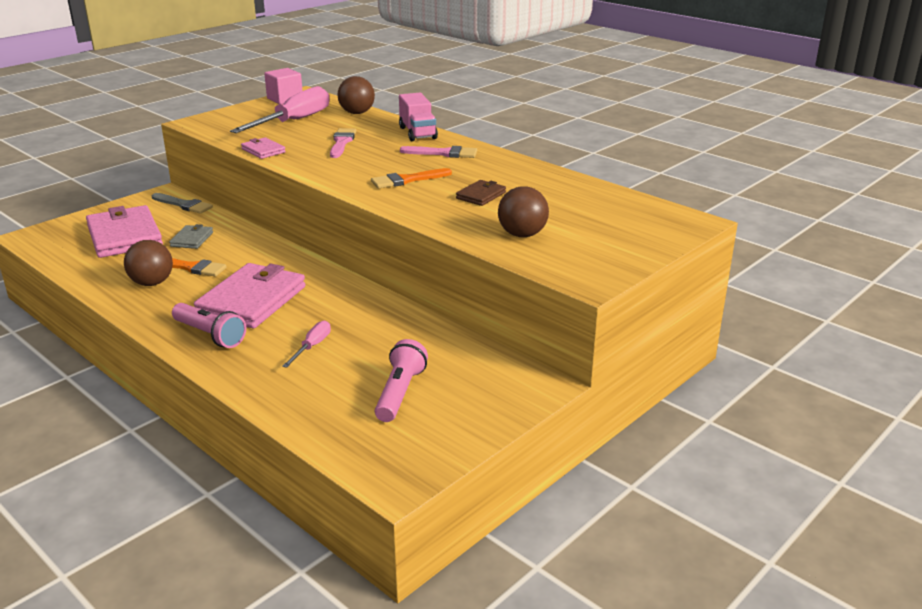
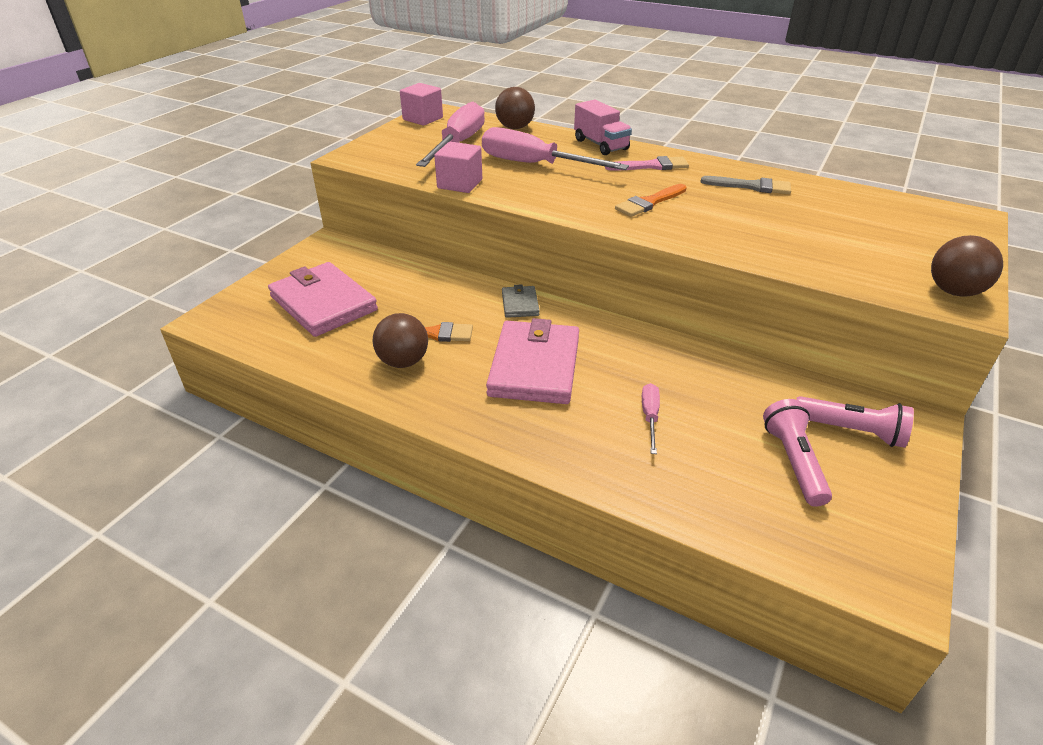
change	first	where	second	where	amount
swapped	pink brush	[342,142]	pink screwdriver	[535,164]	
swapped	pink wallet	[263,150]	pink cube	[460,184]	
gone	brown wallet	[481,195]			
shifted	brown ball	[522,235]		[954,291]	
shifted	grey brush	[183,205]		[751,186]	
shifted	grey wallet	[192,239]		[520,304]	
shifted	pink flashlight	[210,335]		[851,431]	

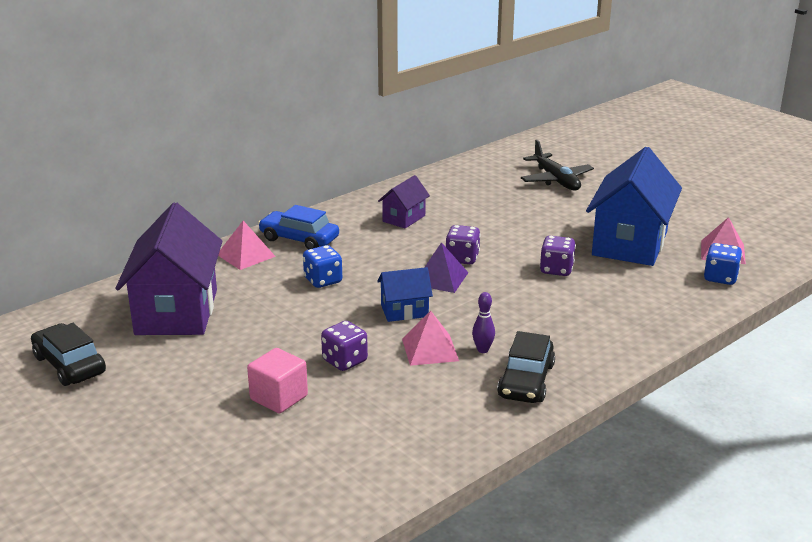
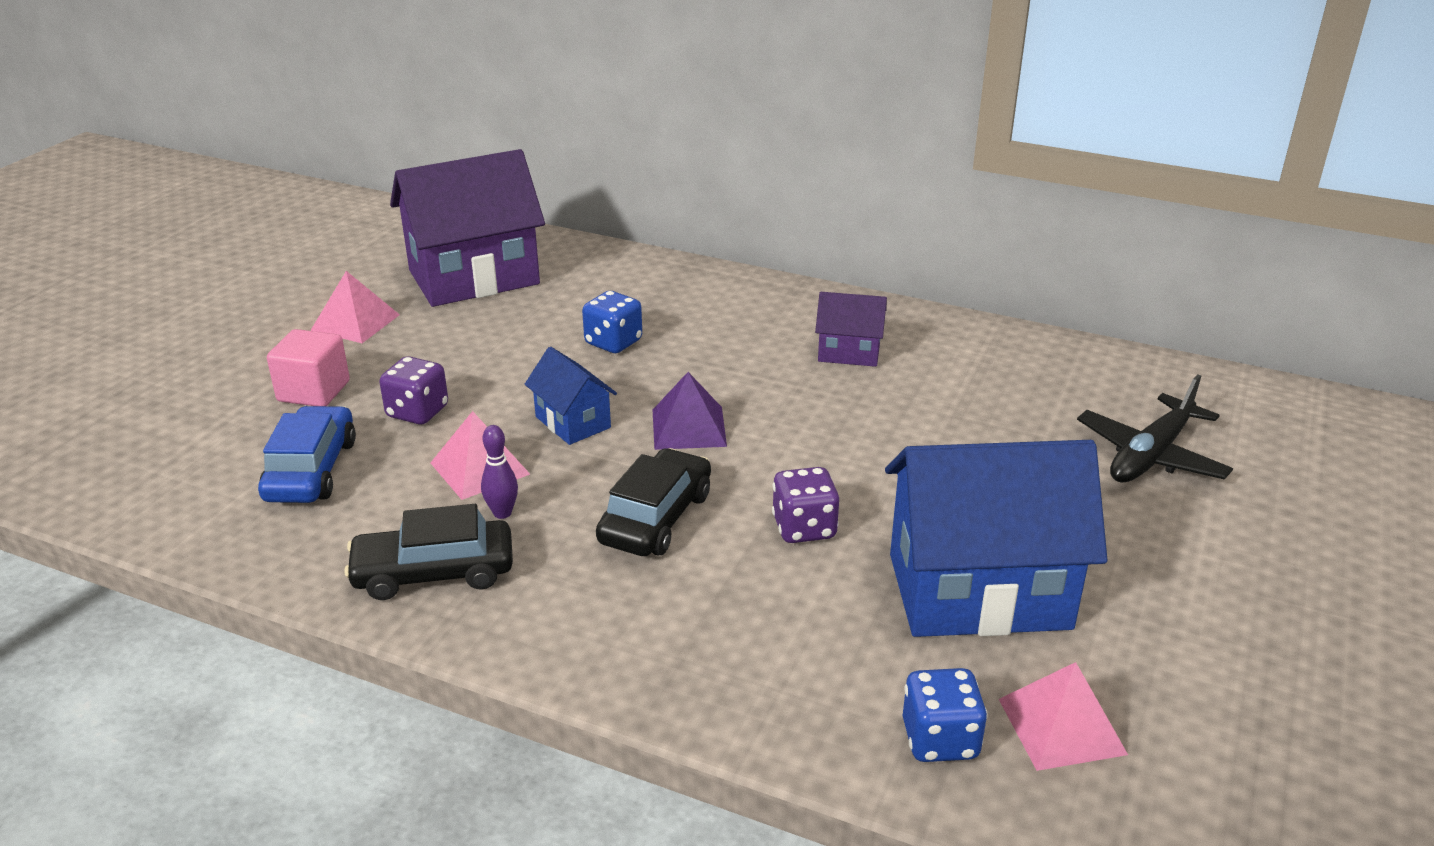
change	first	where	second	where	amount
shifted	blue car	[299,239]		[311,470]	
shifted	pink pyramid	[246,255]		[355,322]	
gone	purple dice	[462,258]			
shifted	black car	[69,365]		[656,518]	

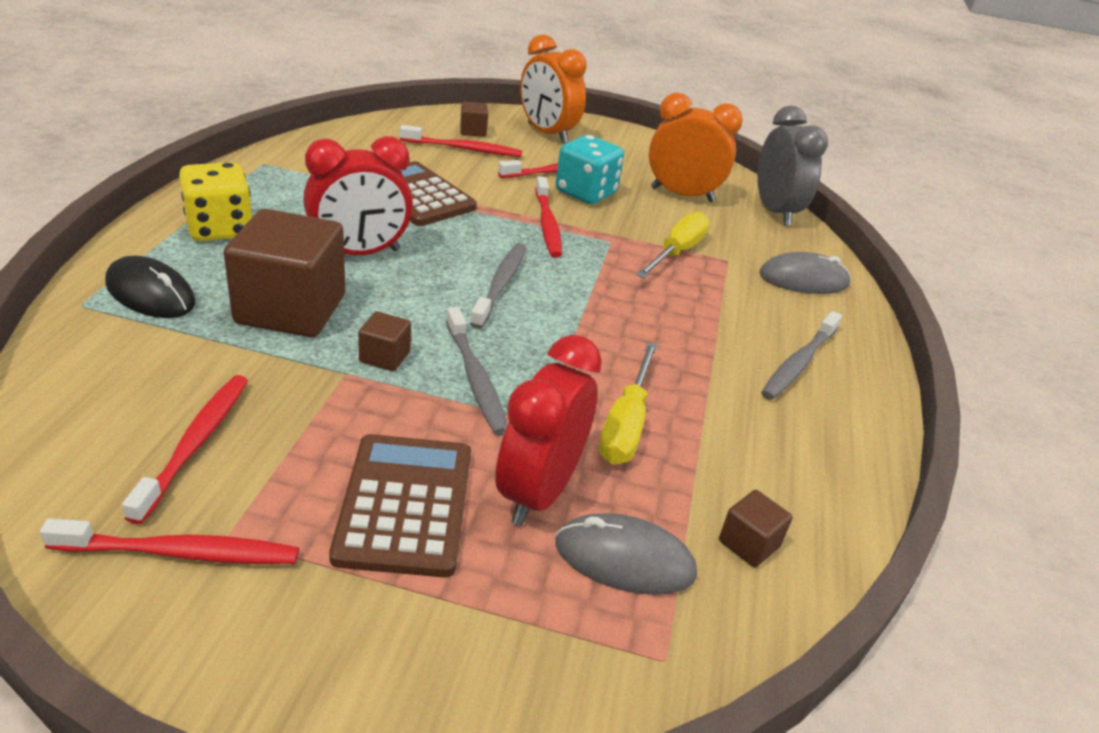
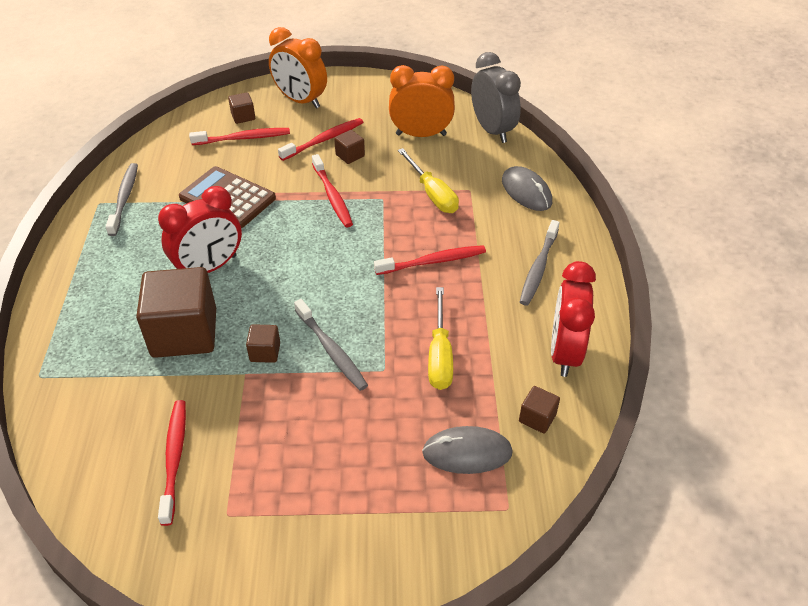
change	first	where	second	where	amount
swapped	turquoise dice	[585,193]	brown cube	[350,155]	
gone	yellow dice	[220,229]			
rotated	yellow screwdriver	[677,252]		[432,194]	135 degrees clockwise
shifted	grey toothbrush	[500,285]		[124,199]	
rotated	grey mouse	[803,280]		[526,191]	75 degrees clockwise
gone	black mouse	[150,293]			
shifted	red clock	[538,492]		[564,352]	
gone	brown calculator	[405,504]			
shifted	red toothbrush	[180,552]		[432,261]	

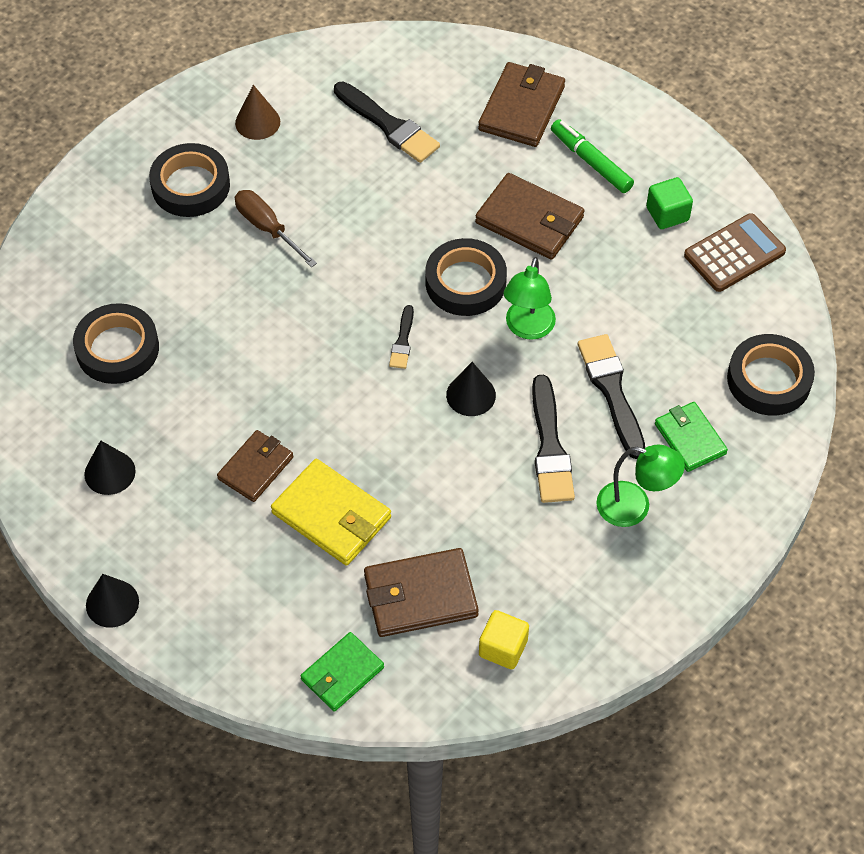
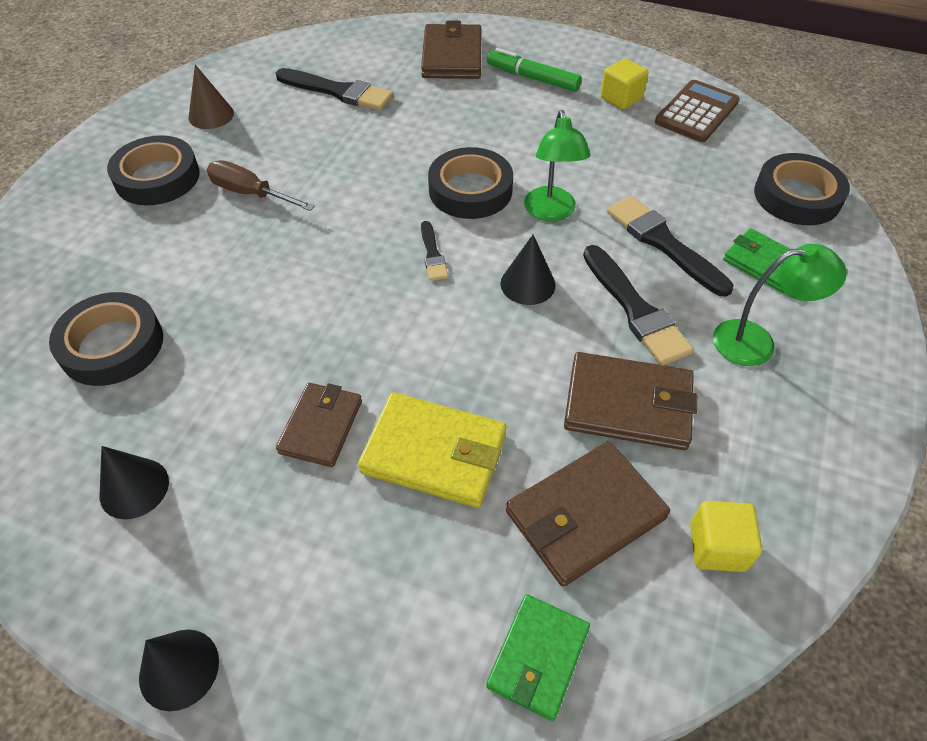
change	first	where	second	where	amount
shifted	brown wallet	[529,220]		[628,405]	
repainted	green cube	[667,214]	yellow cube	[621,98]	

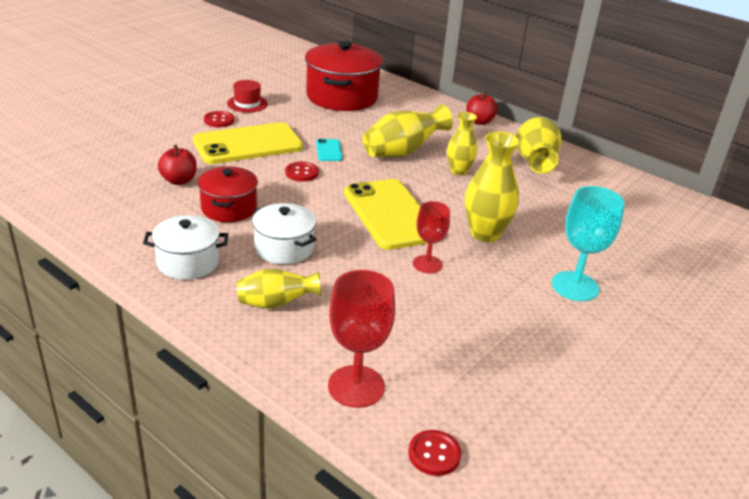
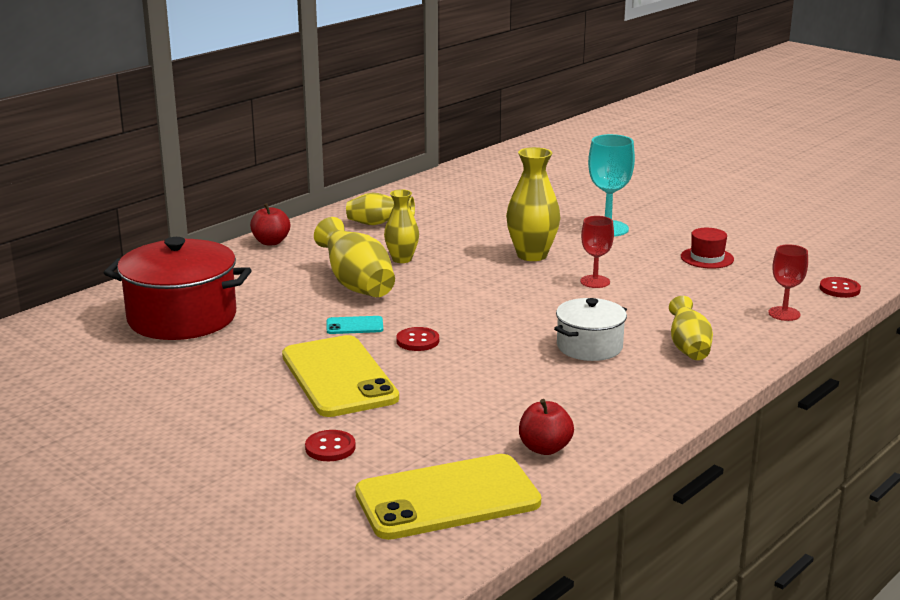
change	first	where	second	where	amount
shifted	red hat	[247,104]		[707,258]	
shifted	red button	[219,120]		[330,448]	
scaled	yellow vase	[534,163]		[378,224]	x0.65
shifted	red apple	[179,180]		[545,448]	
gone	red pot	[229,208]			
shifted	yellow phone	[390,214]		[447,498]	
gone	white pot	[188,262]			
scaled	red goblet	[356,386]		[784,314]	x0.64

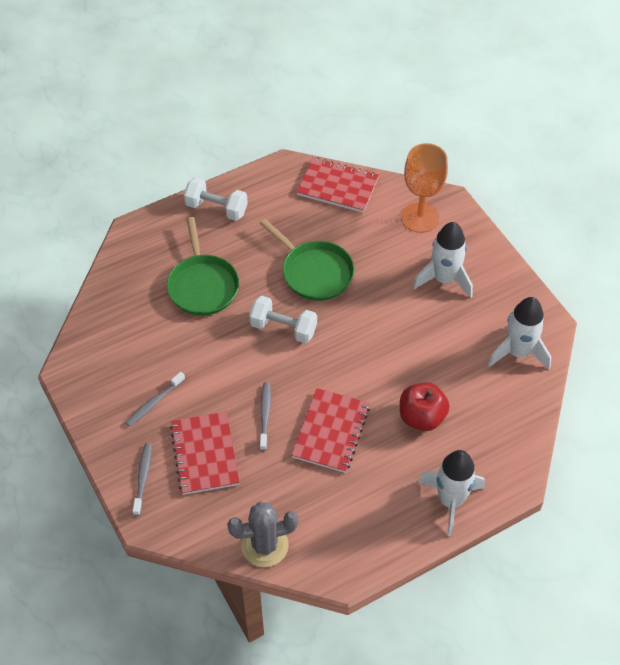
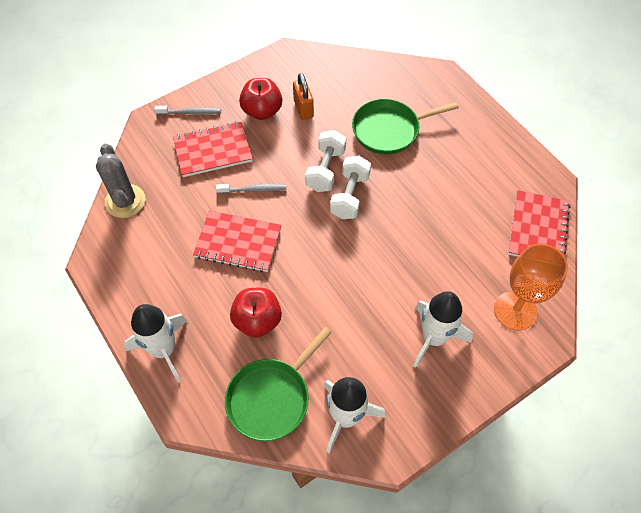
change	first	where	second	where	amount
shifted	white dumbbell	[216,208]		[326,170]	
shifted	green pan	[315,272]		[271,398]	
swapped	grey toothbrush	[154,402]	red apple	[262,111]	
new			orange padlock	[303,109]	

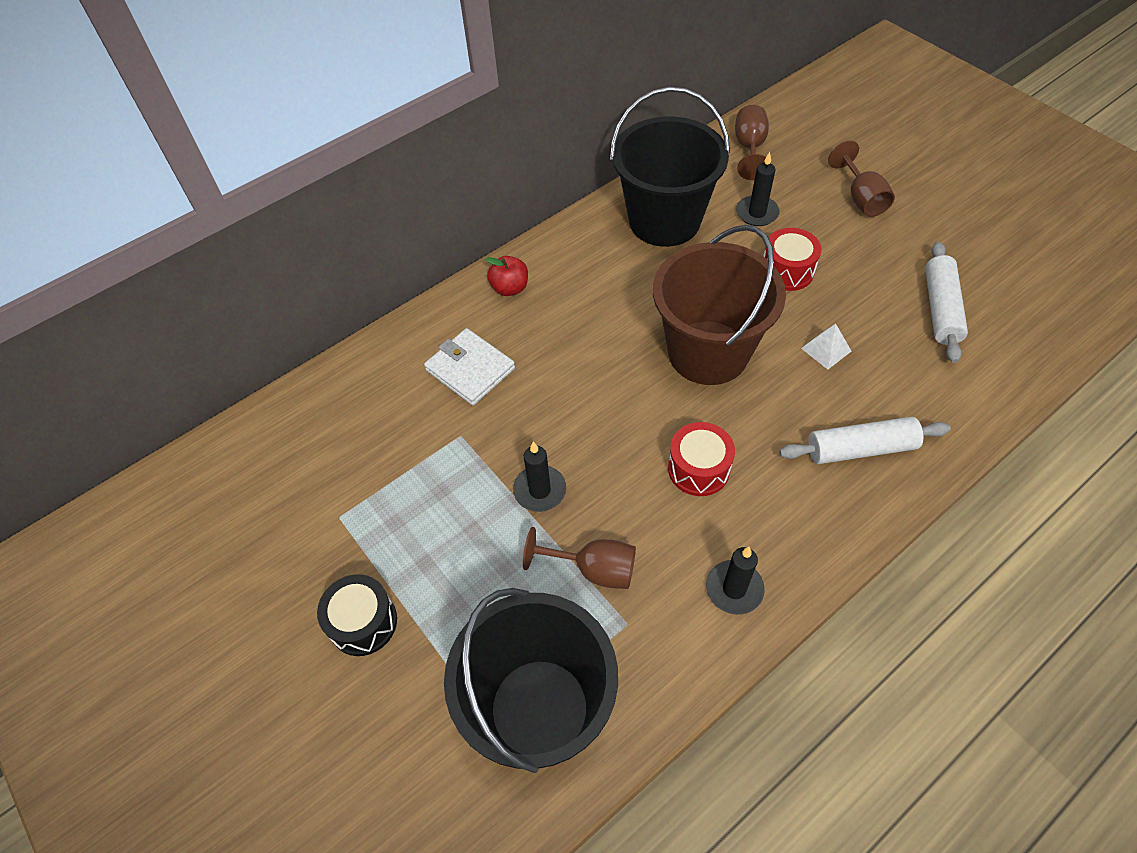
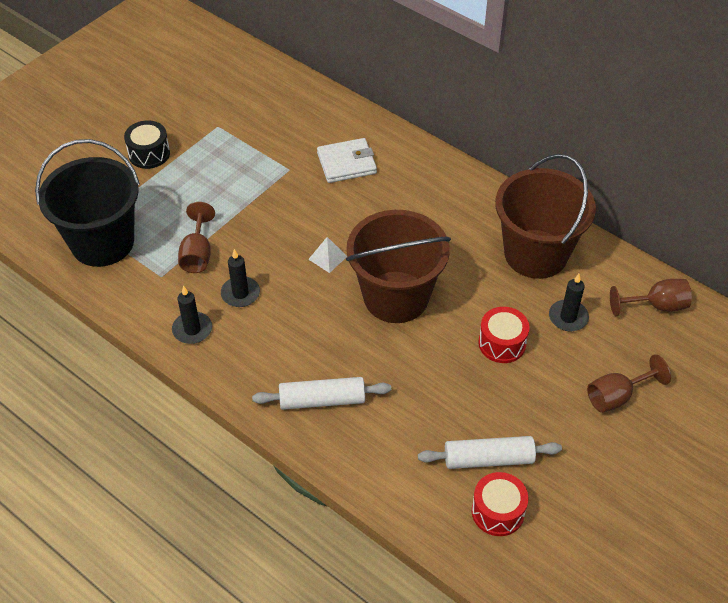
change	first	where	second	where	amount
repainted	black bucket	[664,221]	brown bucket	[536,254]	
gone	red apple	[510,288]			
shifted	white pyramid	[826,349]		[327,257]	
rotated	white wallet	[470,369]		[346,163]	45 degrees clockwise
rotated	white rolling pin	[860,449]		[322,400]	75 degrees counterclockwise
shifted	red drum	[698,469]		[498,512]	
shifted	black candle	[540,490]		[240,293]	

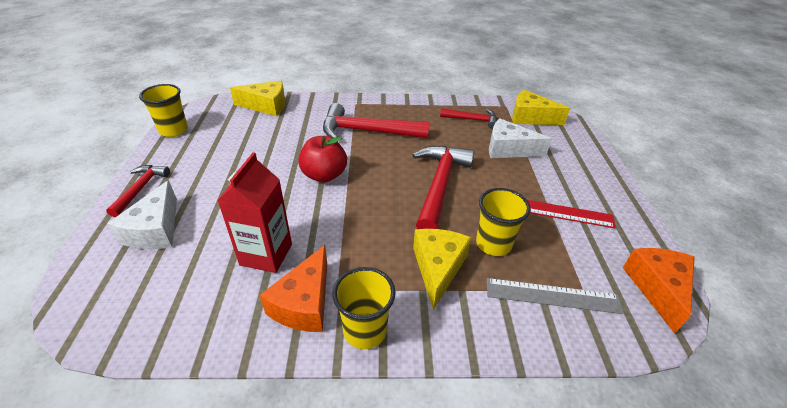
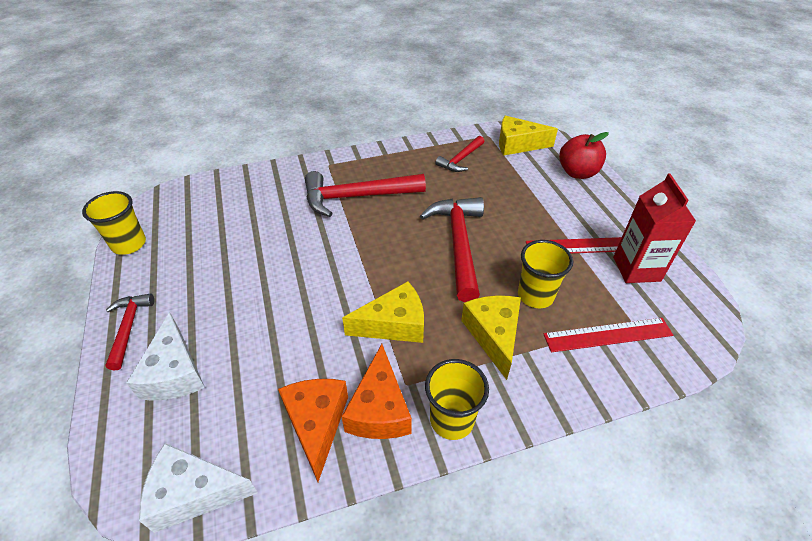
change	first	where	second	where	amount
shifted	yellow cheese	[266,106]		[394,324]	
rotated	red hammer	[472,120]		[461,159]	135 degrees clockwise
shifted	white cheese	[508,149]		[194,493]	
shifted	red apple	[324,175]		[577,173]	
shifted	red carton	[266,254]		[636,269]	
shifted	orange cheese	[657,288]		[316,424]	
repainted	grey ruler	[552,296]	red ruler	[607,334]	

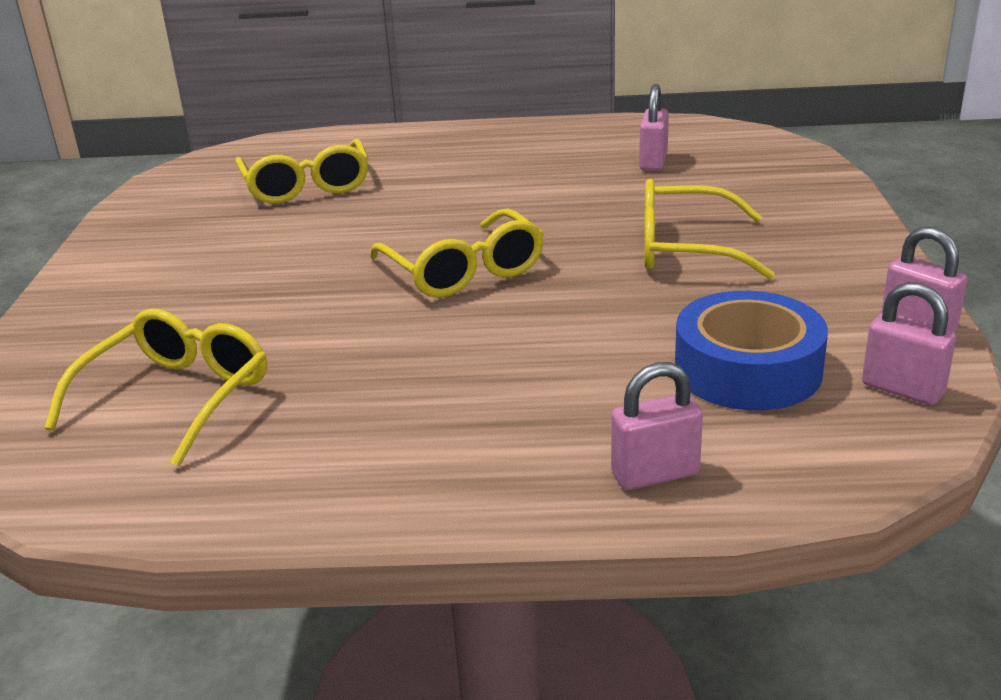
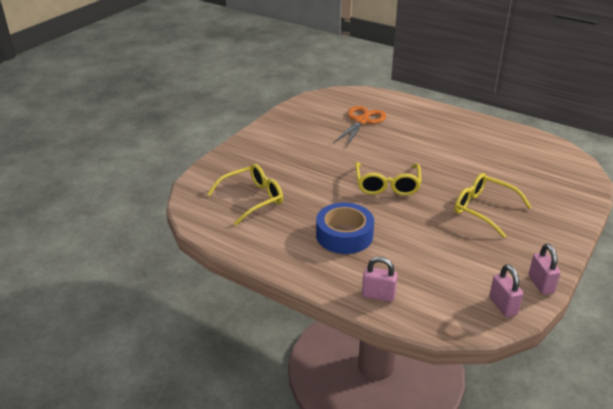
change	first	where	second	where	amount
gone	pink padlock	[653,162]			
swapped	yellow glasses	[306,186]	orange scissors	[362,121]	
shifted	blue tape	[747,369]		[344,235]	

